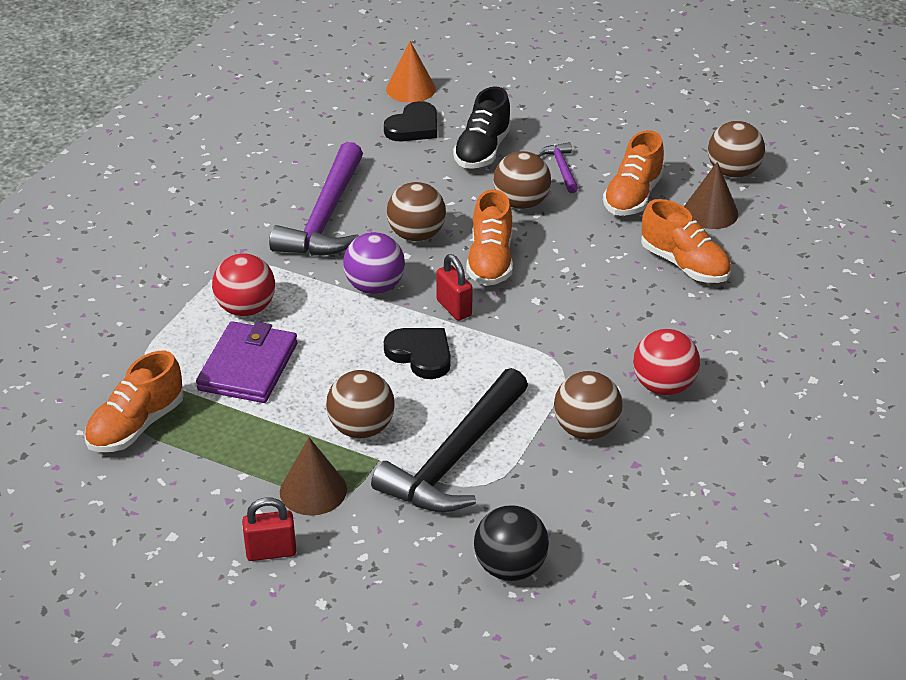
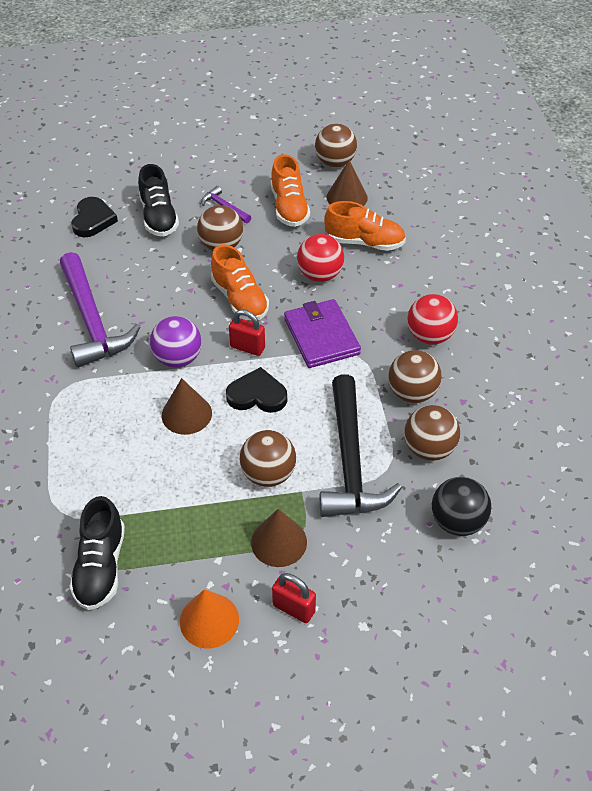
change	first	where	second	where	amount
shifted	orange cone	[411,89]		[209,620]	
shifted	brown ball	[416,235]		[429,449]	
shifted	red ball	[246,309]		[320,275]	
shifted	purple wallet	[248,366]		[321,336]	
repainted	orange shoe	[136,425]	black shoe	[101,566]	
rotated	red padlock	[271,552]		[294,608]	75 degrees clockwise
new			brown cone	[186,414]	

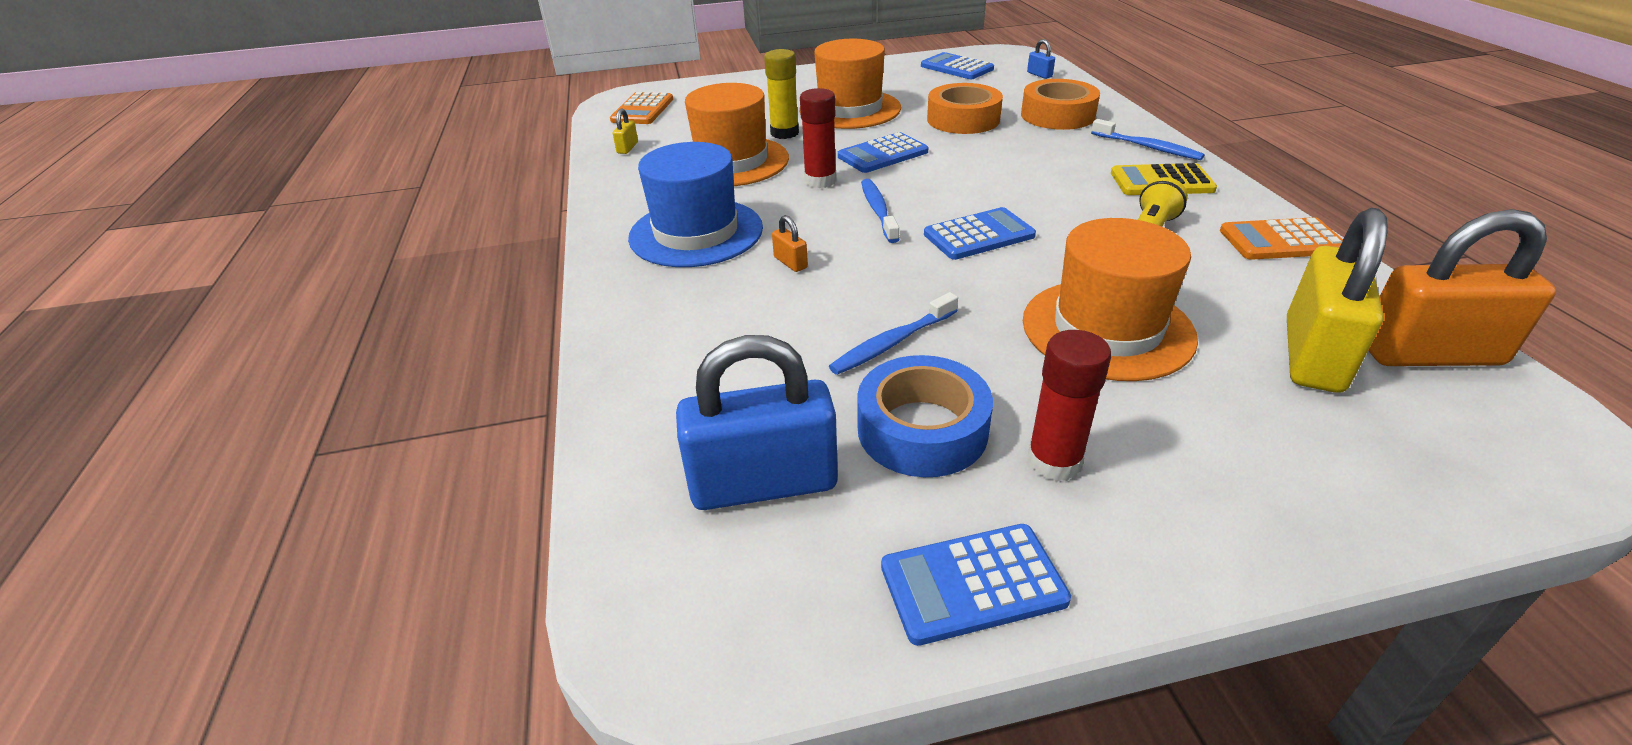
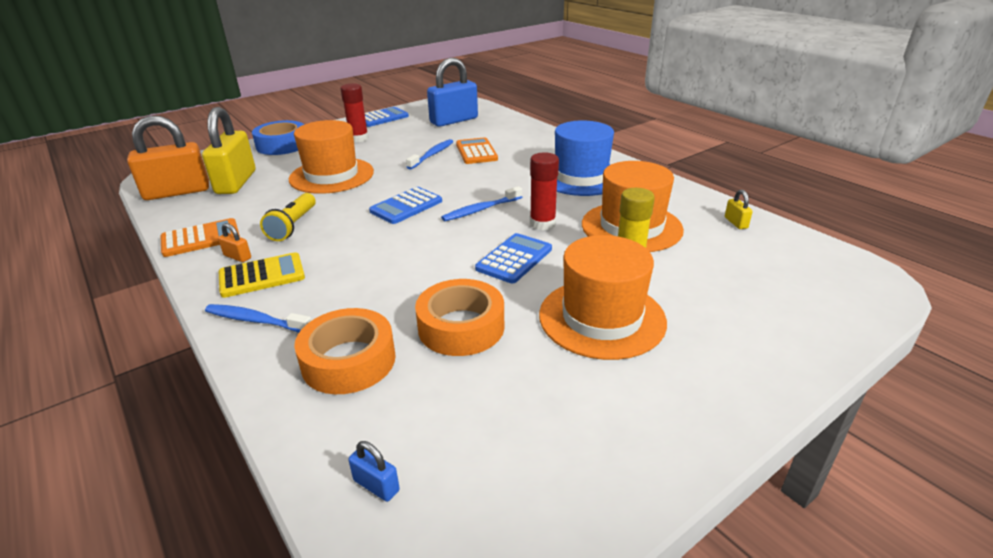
change	first	where	second	where	amount
gone	blue calculator	[956,67]			
shifted	orange calculator	[642,110]		[476,152]	
rotated	blue toothbrush	[878,211]		[481,210]	90 degrees clockwise
shifted	orange padlock	[790,262]		[237,257]	
shifted	blue tape	[922,429]		[282,145]	

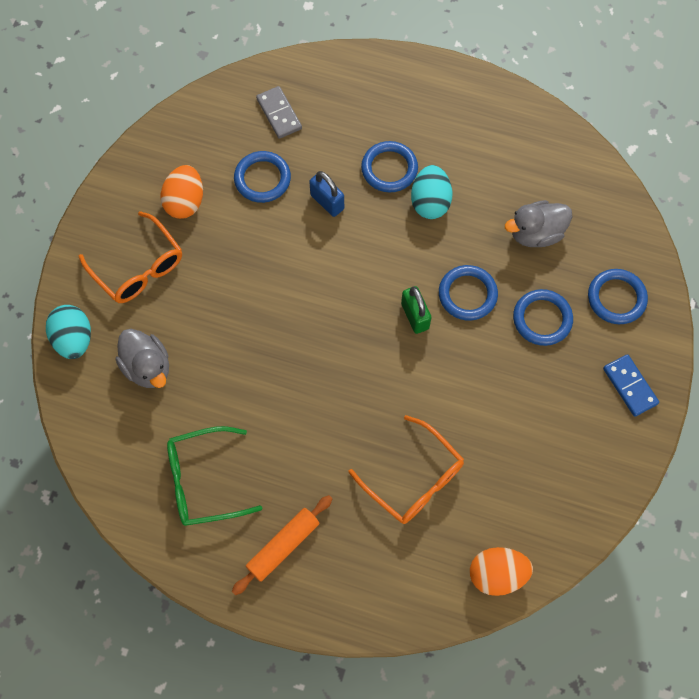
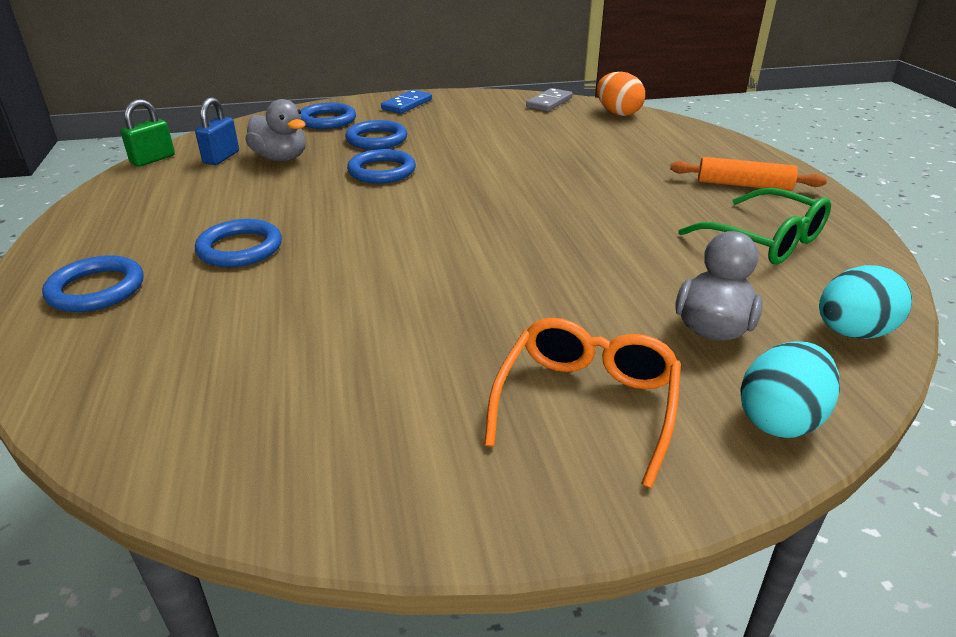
change	first	where	second	where	amount
shifted	grey domino	[279,114]		[549,102]	
shifted	blue ring	[262,179]		[96,289]	
gone	orange egg	[185,202]			
shifted	turquoise egg	[430,202]		[852,332]	
shifted	blue padlock	[327,202]		[221,157]	
shifted	green padlock	[415,316]		[153,159]	
gone	orange glasses	[414,479]			

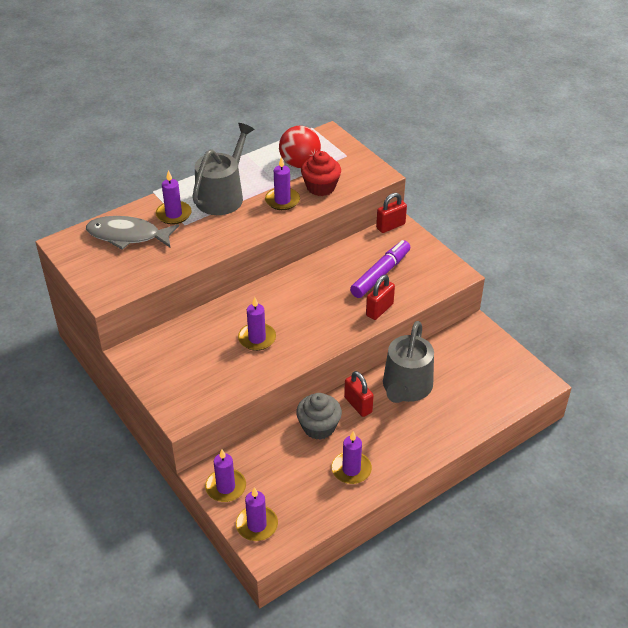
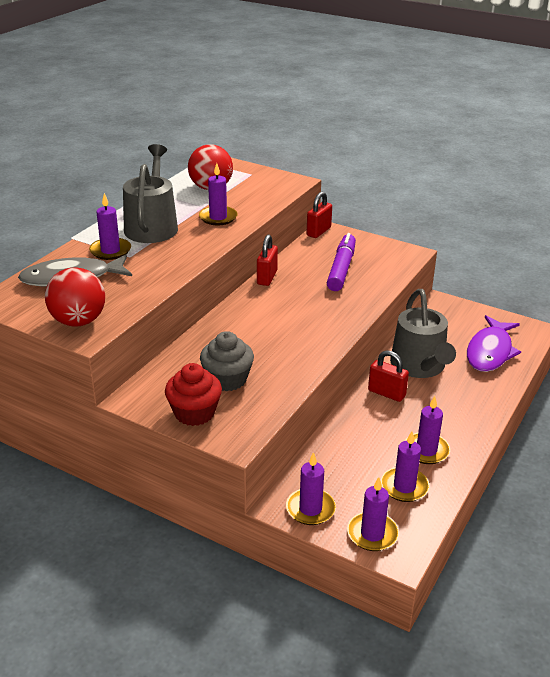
change	first	where	second	where	amount
shifted	red cupcake	[321,187]		[194,413]	
shifted	red padlock	[379,310]		[267,277]	
shifted	purple candle	[257,338]		[404,487]	
shifted	grey cupcake	[318,427]		[227,379]	
new			red ball	[78,321]	
new			purple fish	[490,352]	

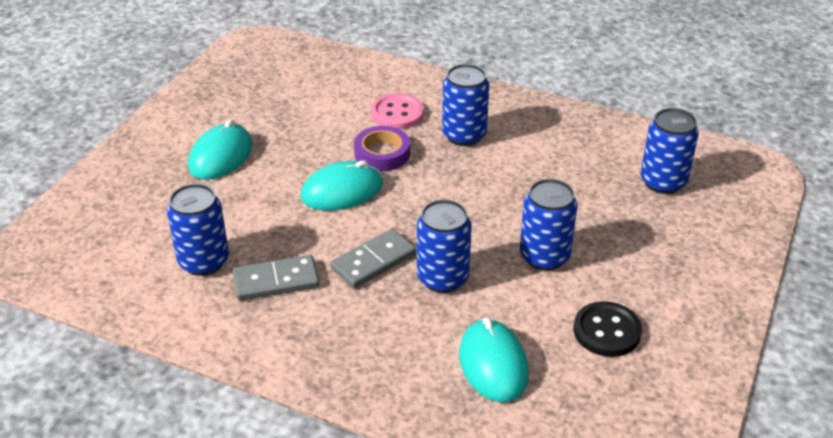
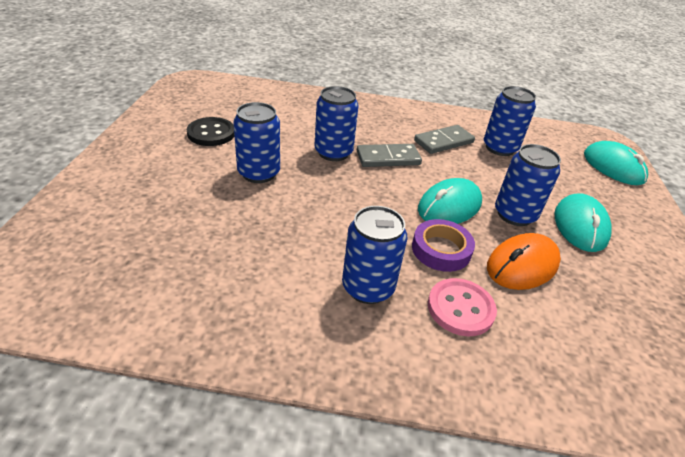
change	first	where	second	where	amount
shifted	blue can	[663,182]		[514,215]	
rotated	grey domino	[373,261]		[388,158]	45 degrees clockwise
shifted	turquoise mouse	[493,364]		[613,167]	
new			orange mouse	[522,265]	

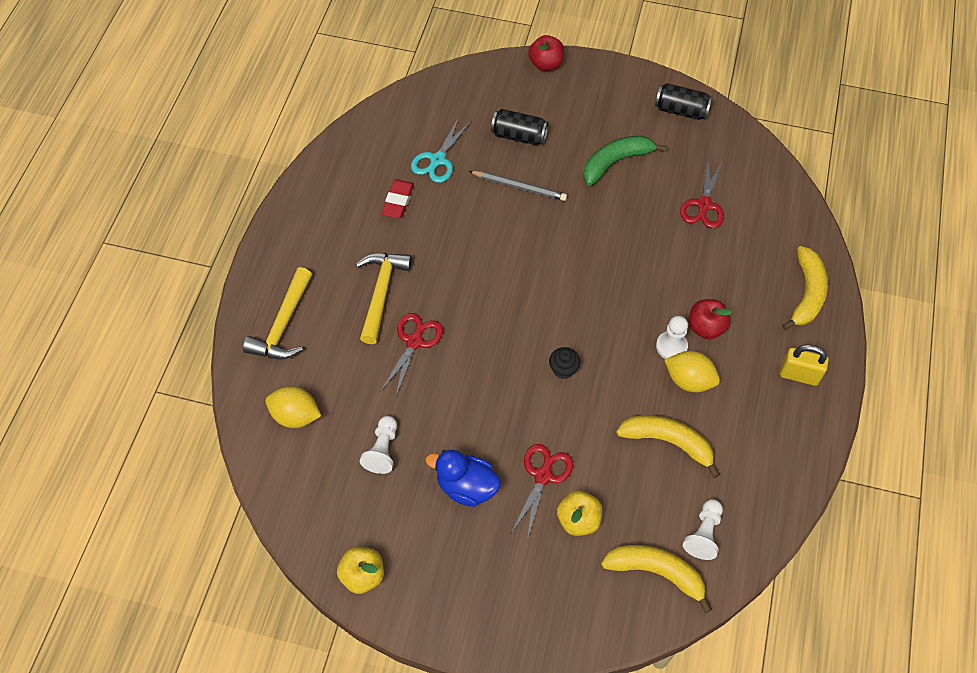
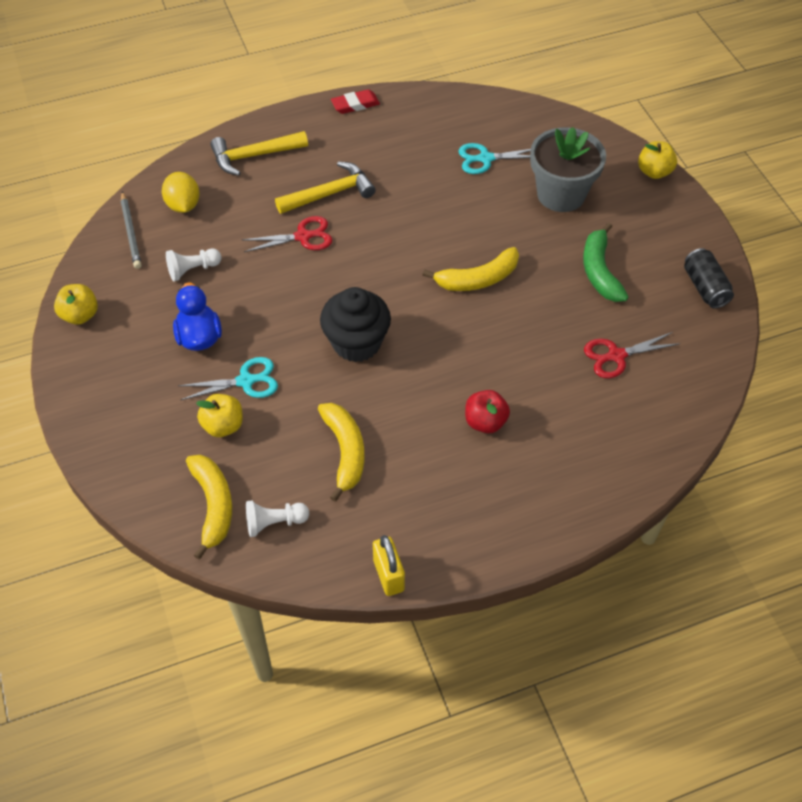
change	first	where	second	where	amount
repainted	red apple	[546,64]	yellow apple	[654,172]	
swapped	black can	[519,136]	grey flower pot	[561,194]	
rotated	green banana	[616,162]		[600,271]	120 degrees counterclockwise
shifted	grey pencil	[519,187]		[131,232]	
shifted	red eraser	[398,201]		[355,104]	
shifted	yellow banana	[806,294]		[477,279]	
gone	white pawn	[671,346]			
shifted	yellow padlock	[799,375]		[389,575]	
scaled	black cupcake	[563,369]		[356,343]	x2.20
gone	yellow lemon	[689,380]			
repainted	red scissors	[543,475]	turquoise scissors	[246,381]	

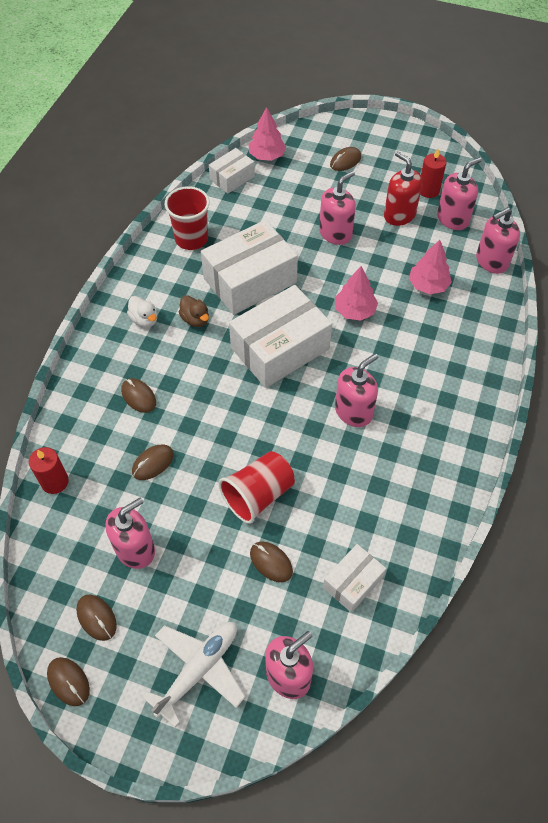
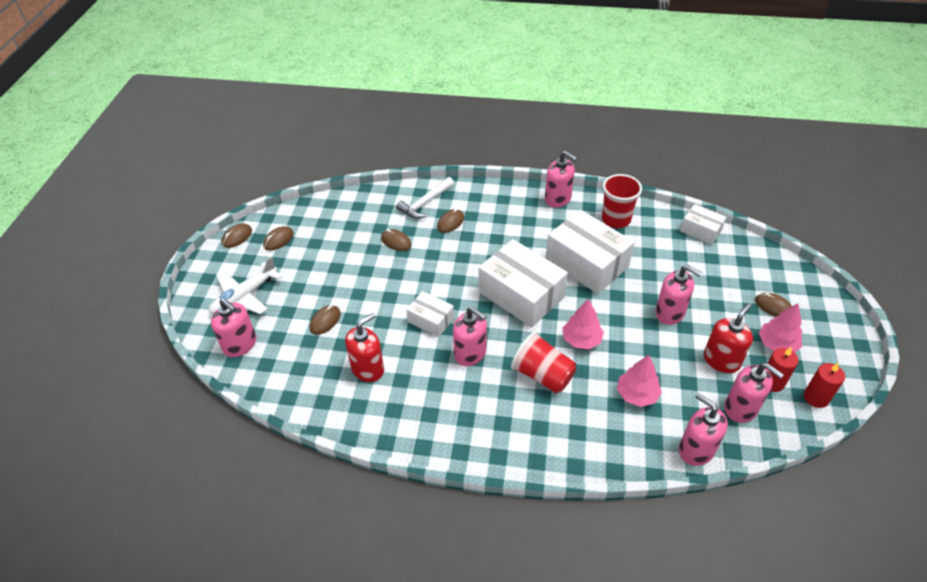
change	first	where	second	where	amount
shifted	pink tree	[267,156]		[777,344]	
gone	brown duck	[195,319]			
gone	white duck	[144,320]			
shifted	red candle	[55,482]		[816,397]	
shifted	red cup	[258,495]		[543,375]	
shifted	pink soap dispenser	[135,549]		[558,199]	
shifted	white box	[353,582]		[431,320]	
rotated	white plane	[199,670]		[244,296]	105 degrees clockwise
new			white hammer	[425,203]	
new			red soap dispenser	[368,369]	

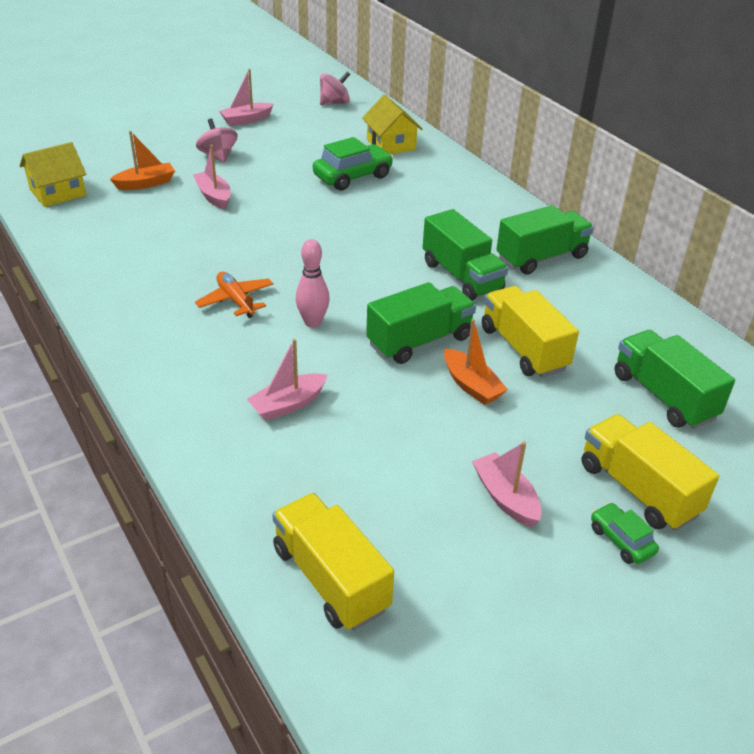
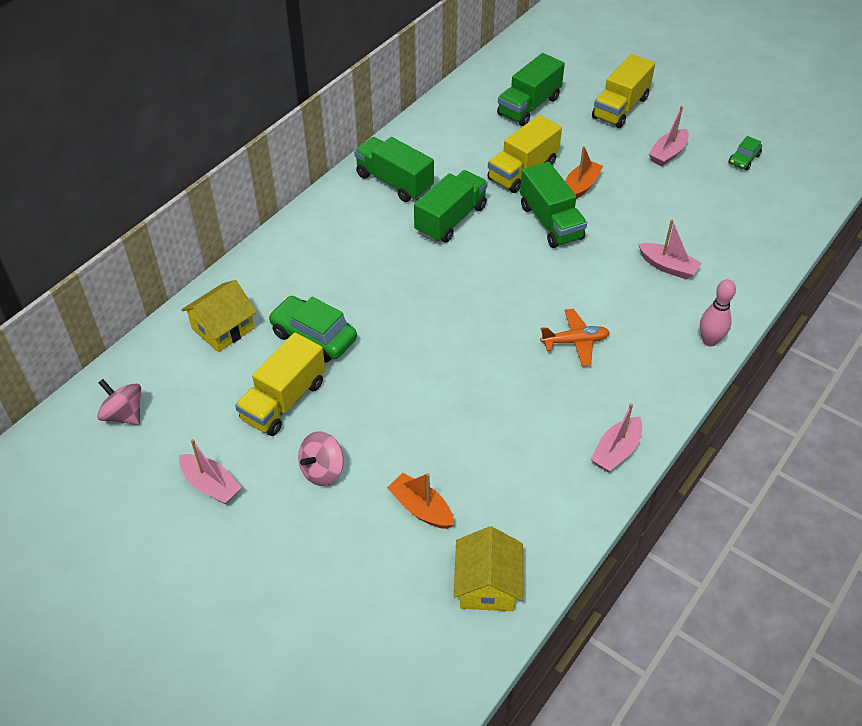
change	first	where	second	where	amount
rotated	yellow house	[57,192]		[487,585]	60 degrees clockwise
shifted	pink boat	[214,196]		[616,451]	
shifted	pink bowling pin	[313,322]		[709,341]	
rotated	orange plane	[236,300]		[575,342]	135 degrees counterclockwise
rotated	green truck	[419,341]		[550,222]	150 degrees counterclockwise
shifted	yellow truck	[330,579]		[284,400]	
shifted	green car	[621,540]		[744,159]	

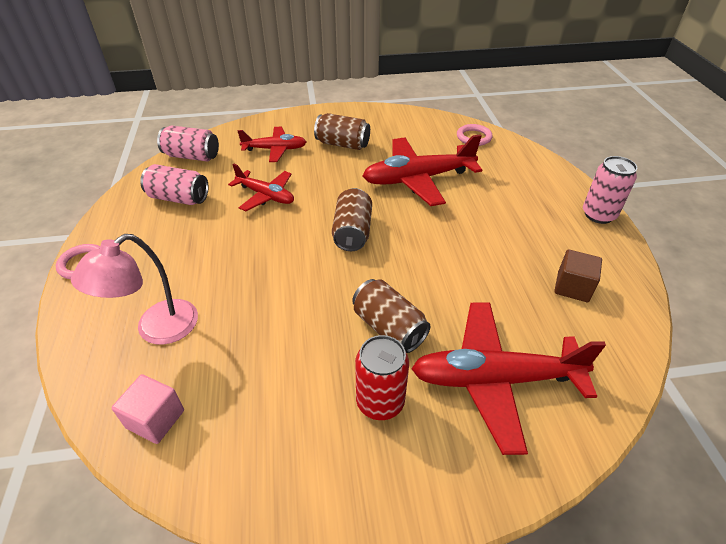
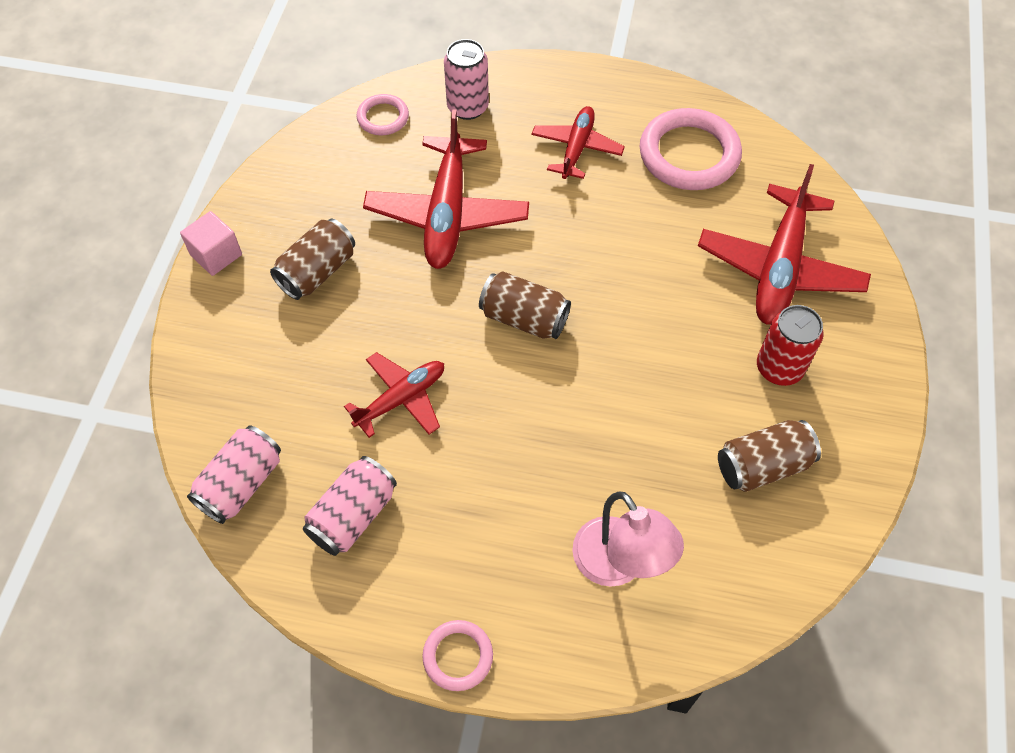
change	first	where	second	where	amount
shifted	red plane	[275,149]		[576,148]	
shifted	pink can	[598,215]		[468,107]	
swapped	brown cube	[572,287]	pink ring	[689,154]	
shifted	brown can	[389,328]		[762,466]	
shifted	pink cube	[155,419]		[216,255]	

